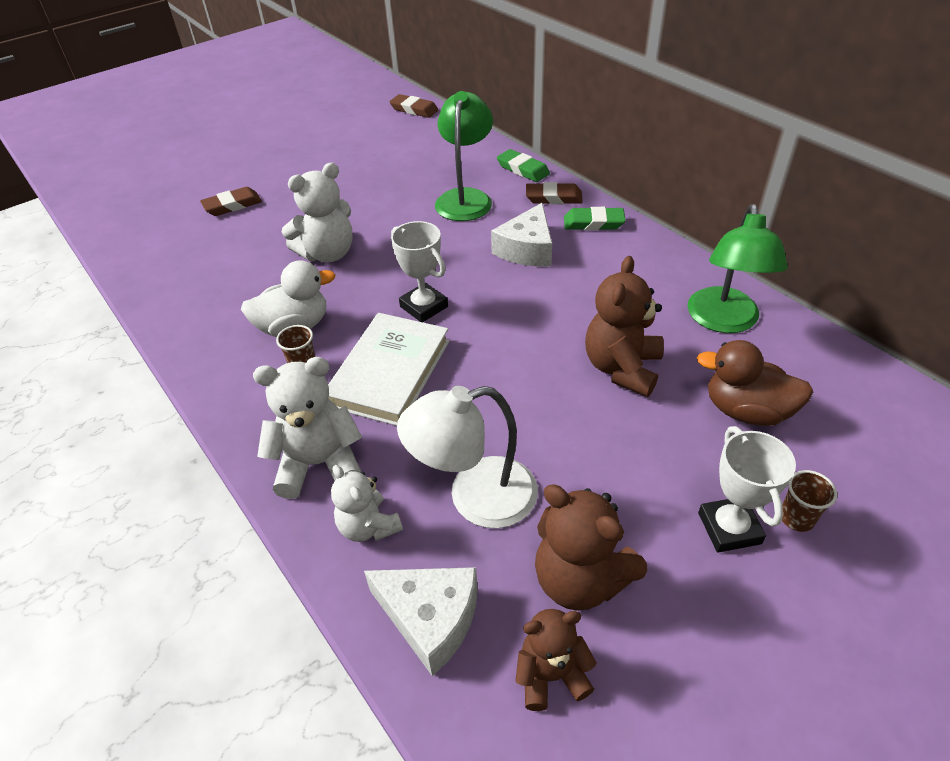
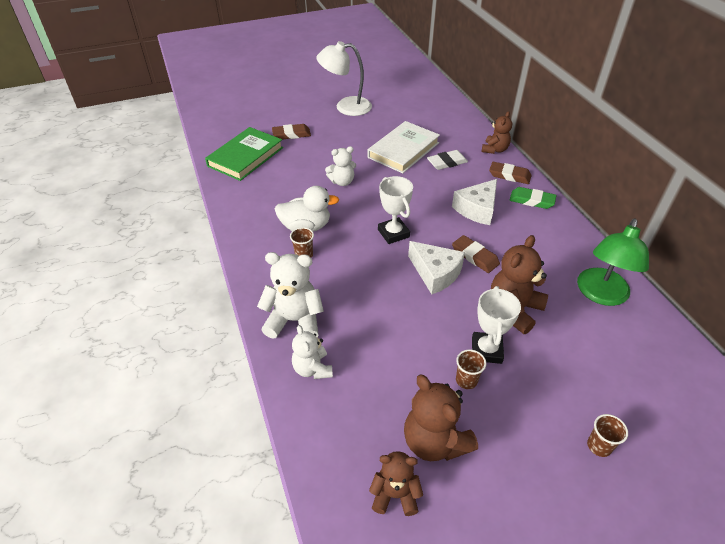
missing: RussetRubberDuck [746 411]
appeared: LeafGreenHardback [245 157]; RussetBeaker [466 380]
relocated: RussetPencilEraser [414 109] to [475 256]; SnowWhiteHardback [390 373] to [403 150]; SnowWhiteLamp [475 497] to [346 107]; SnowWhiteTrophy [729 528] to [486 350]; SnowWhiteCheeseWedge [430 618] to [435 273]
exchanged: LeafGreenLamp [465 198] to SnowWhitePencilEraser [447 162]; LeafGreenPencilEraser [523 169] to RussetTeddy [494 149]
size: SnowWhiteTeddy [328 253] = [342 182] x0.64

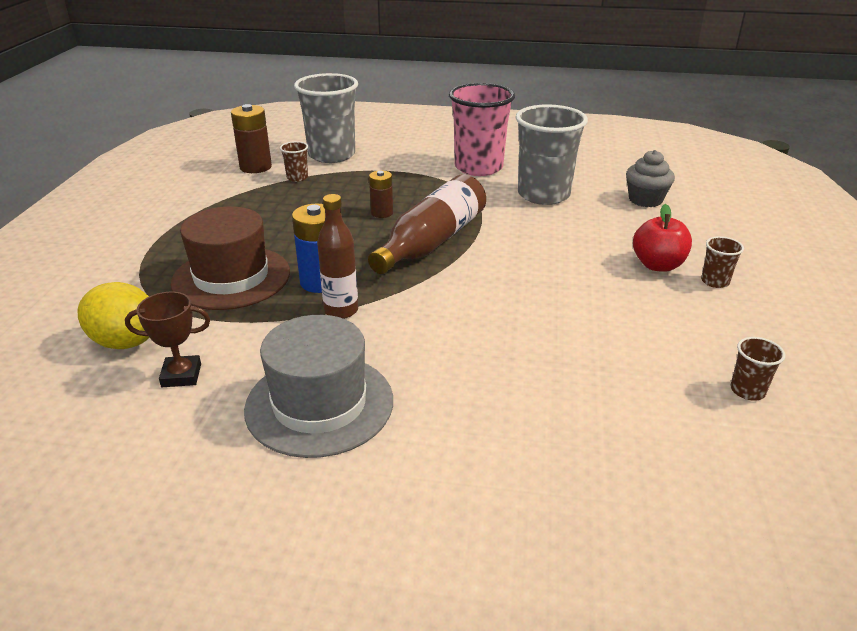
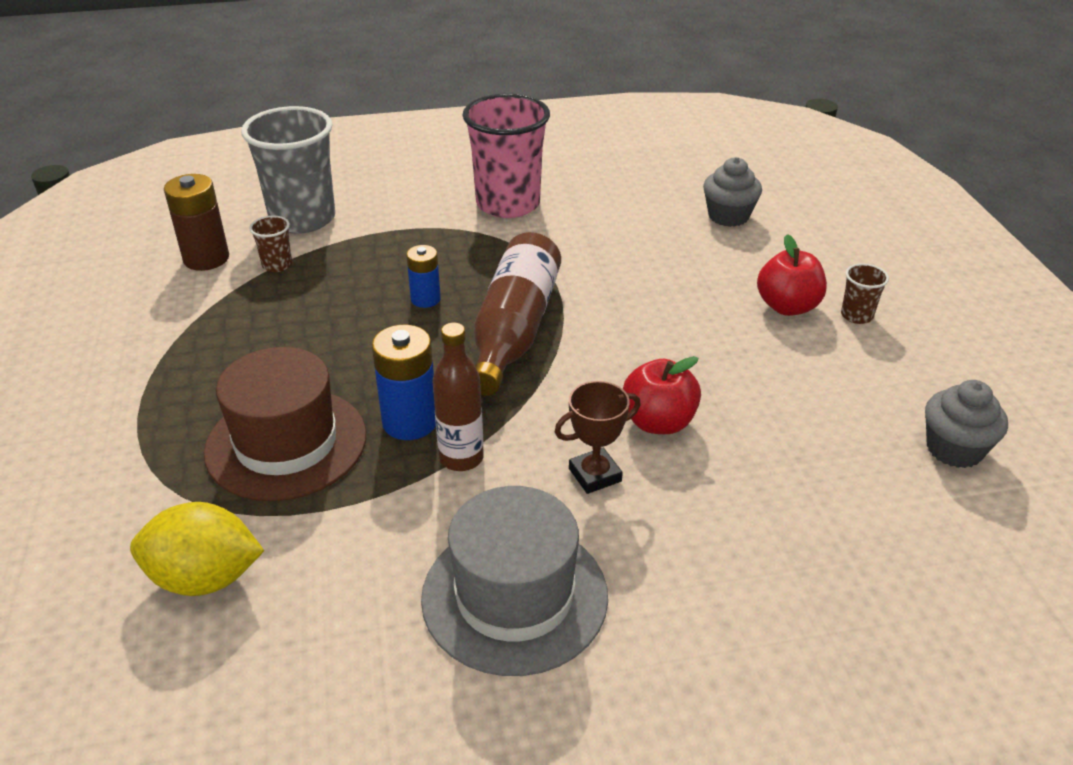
missing: GreyBeaker [543 195]
appeared: CrimsonApple [658 422]
relocated: RussetTrophy [181 375] to [595 475]
exchanged: RussetBeaker [747 391] to GreyCupcake [954 449]
colour: RussetAaBattery [382 213] to BlueAaBattery [425 299]

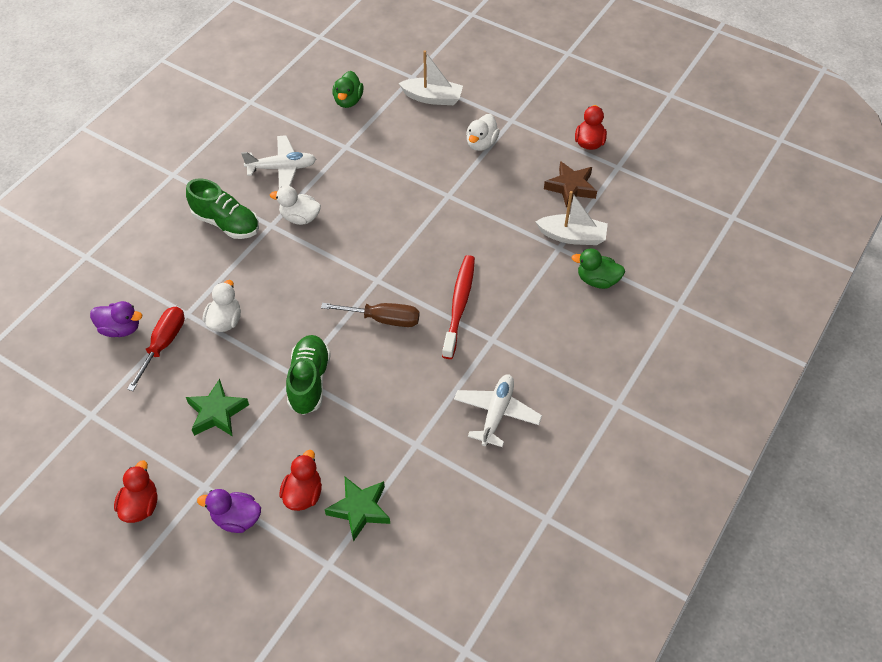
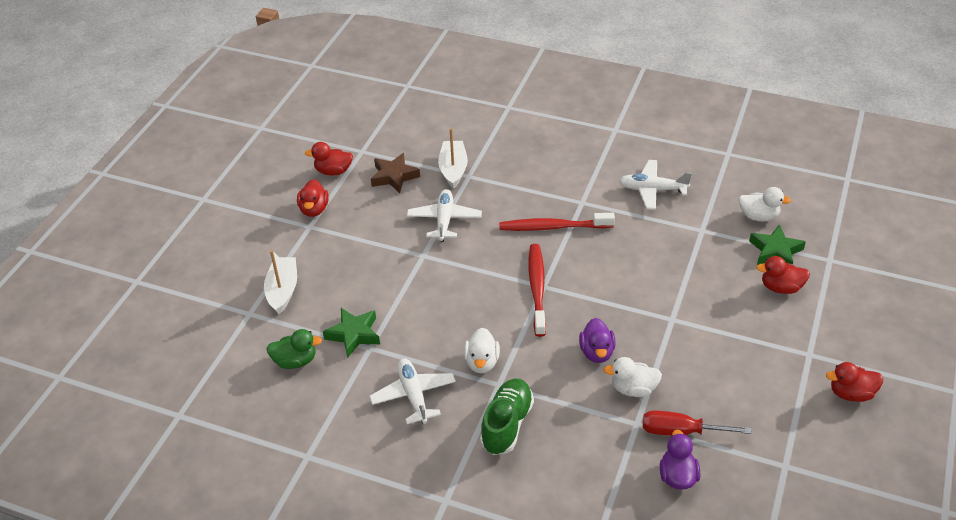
missing: LeafGreenRubberDuck [597 280]; RussetScrewdriver [383 319]; LeafGreenShoe [309 381]
appeared: CrimsonRubberDuck [314 209]; SnowWhiteAeroplane [444 220]; CrimsonToothBrush [537 288]
relocated: SnowWhiteRubberDuck [481 143] to [758 216]; LeafGreenFivePointedStar [217 412] to [353 334]; RoyalPurpleRubberDuck [236 518] to [596 352]

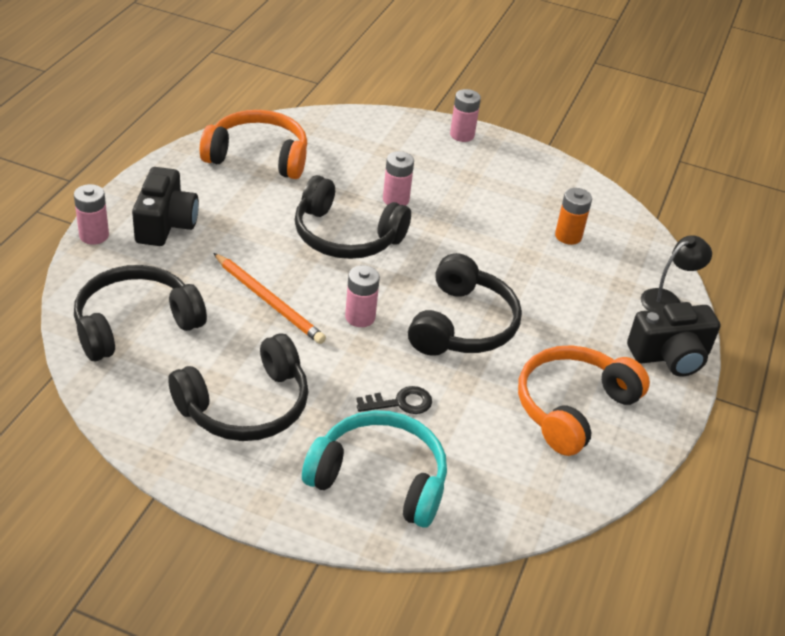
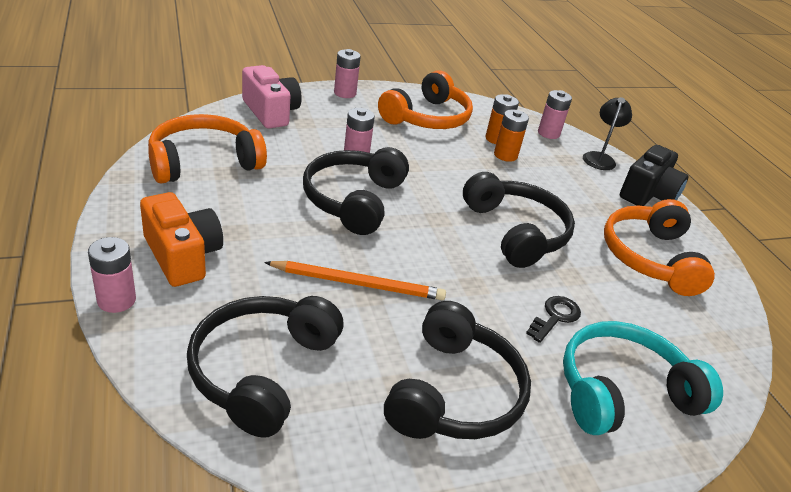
appeared: RosePinkPhotoCamera [271 112]; BrightOrangeHeadset [427 118]; BrightOrangeAaBattery [505 155]
relocated: RosePinkAaBattery [360 317] to [548 133]
colour: JetBlackPhotoCamera [166 224] to BrightOrangePhotoCamera [182 256]
spun: JetBlackHeadset [345 236] = [353 200] 120 degrees clockwise

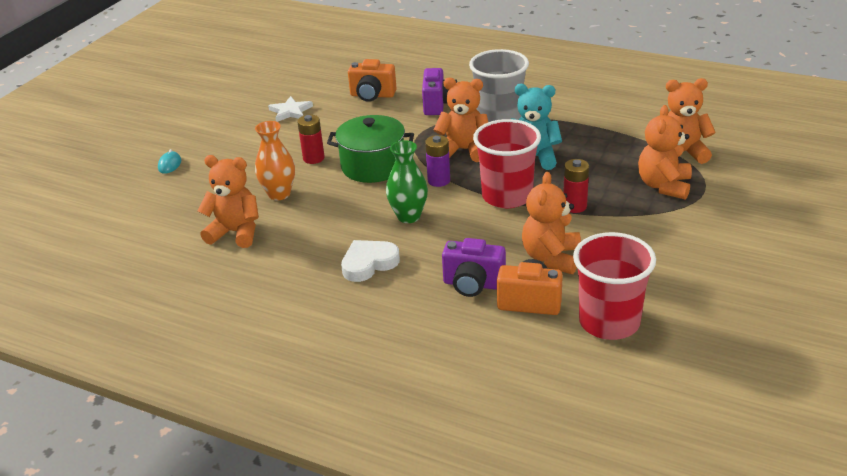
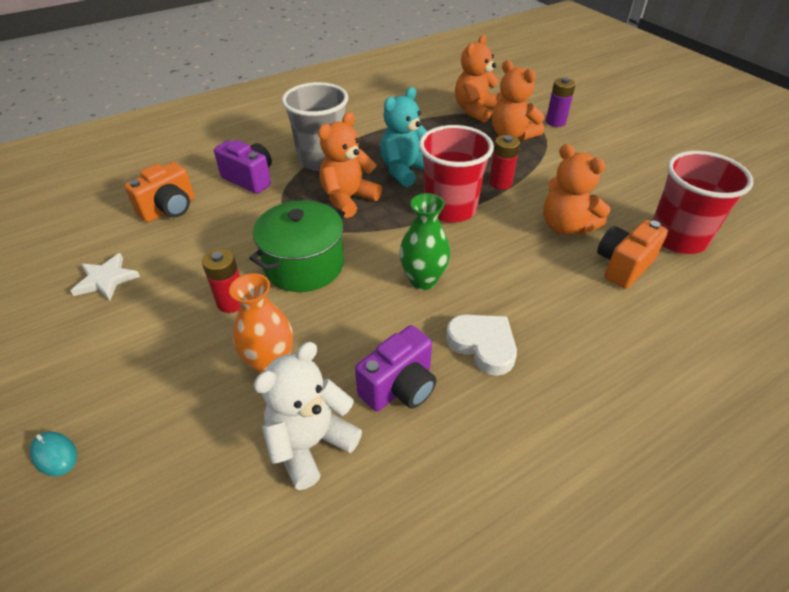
relocated: RoyalPurpleAaBattery [439 180] to [555 122]; RoyalPurplePhotoCamera [473 284] to [399 387]
colour: BrightOrangeTeddy [236 232] to SnowWhiteTeddy [310 443]
spun: SnowWhiteLoveHeart [369 263] = [483 345] 135 degrees clockwise

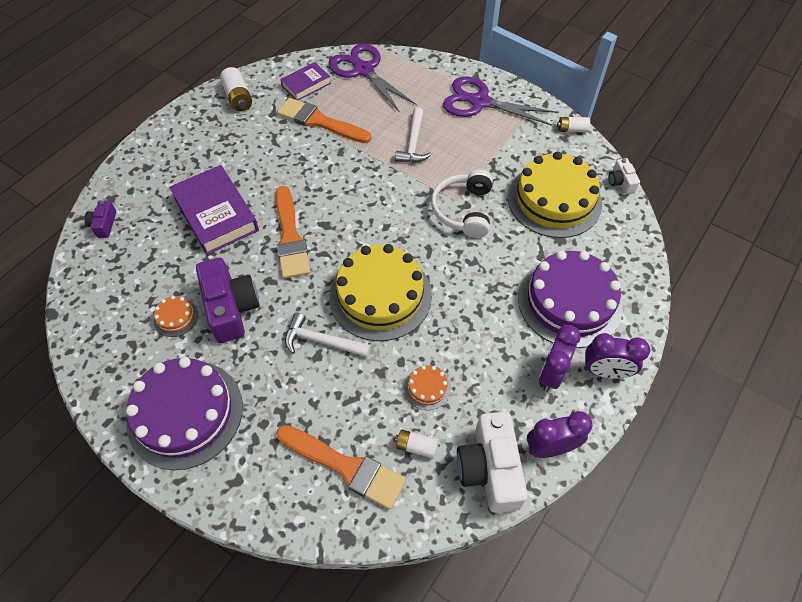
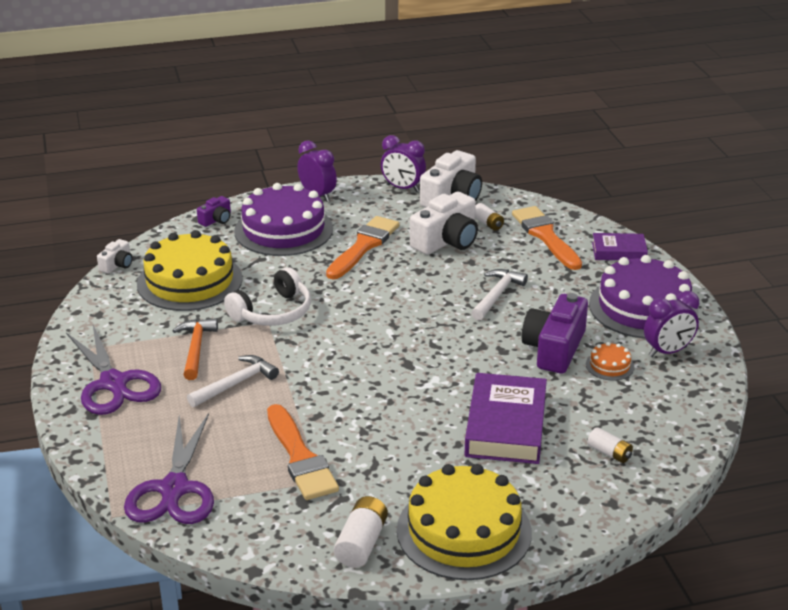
appeared: BrightOrangeCarpenter'sHammer [196 349]
relocated: RoyalPurpleHardback [306 84] to [619 251]; SnowWhiteAaBattery [572 129] to [609 453]; BrightOrangeBrush [290 237] to [363 246]; RoyalPurplePhotoCamera [104 224] to [216 220]; YellowLayerCake [380 295] to [464 531]; RoyalPurpleClock [551 373] to [667 352]
exchanged: BrightOrangeLayerCake [427 388] to SnowWhitePhotoCamera [447 241]
spun: SnowWhiteCarpenter'sHammer [322 341] = [497 295] 120 degrees counterclockwise

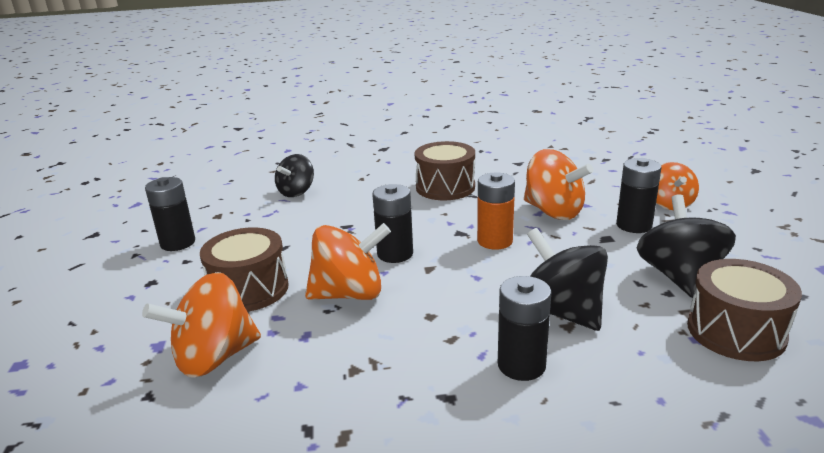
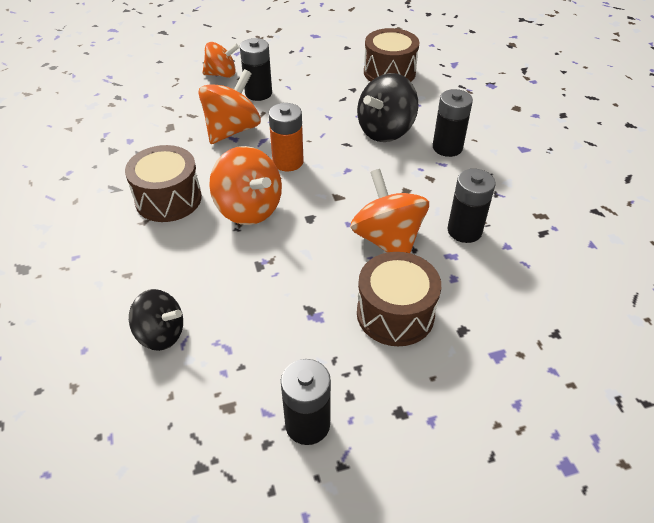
missing: JetBlackWhirligig [679 277]
relocated: JetBlackAaBattery [395 254] to [464 231]; BrightOrangeWhirligig [214 357] to [249 209]

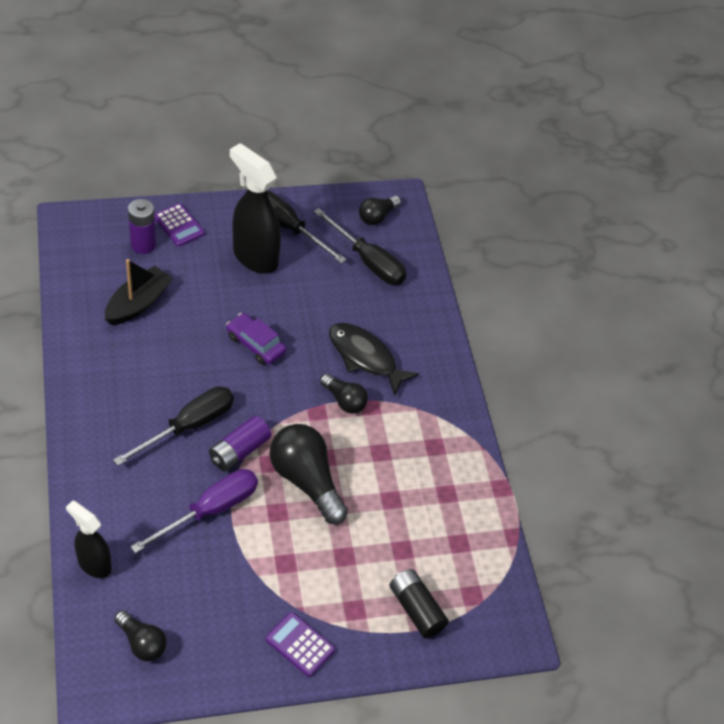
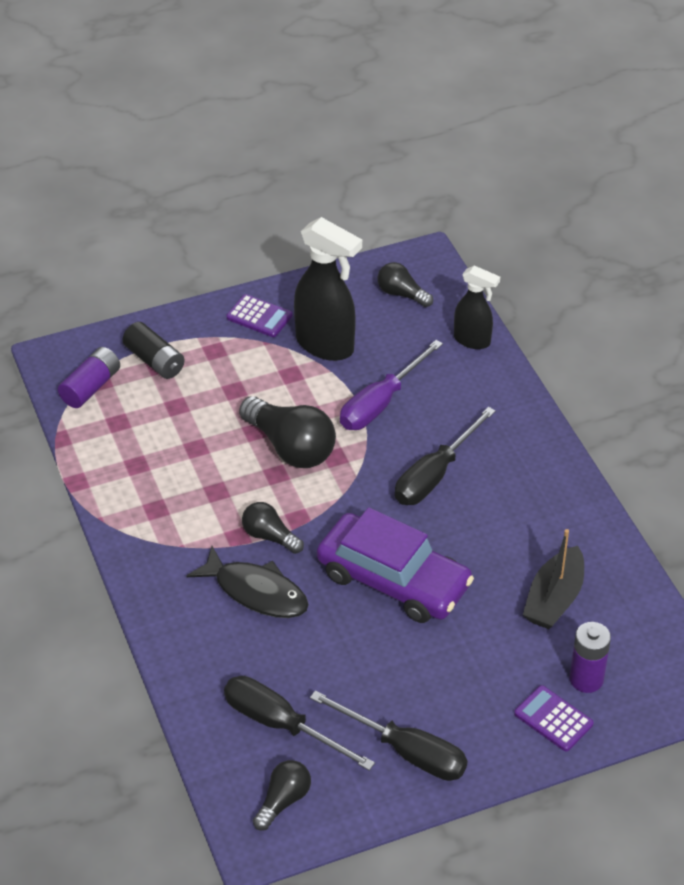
relocated: JetBlackSprayCleaner [255 257] to [326 346]; RoyalPurpleAaBattery [239 451] to [90 387]
size: RoyalPurpleToyCar [256 344] = [393 580] x1.91

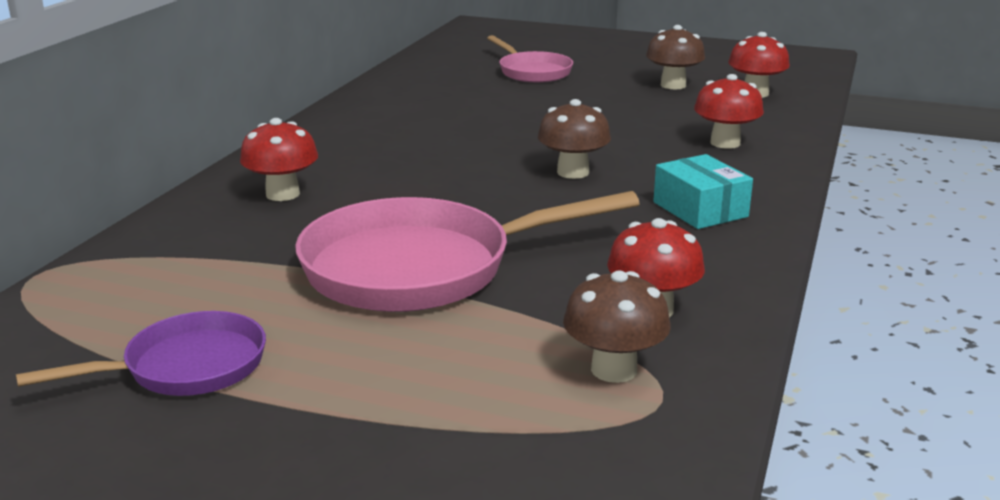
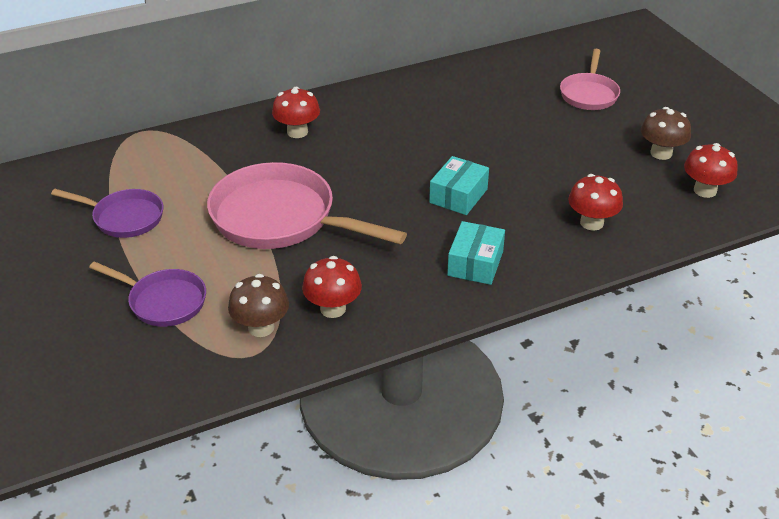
appeared: RoyalPurplePan [163 301]
exchanged: RussetFungus [573 172] to TurquoiseParcel [458 196]

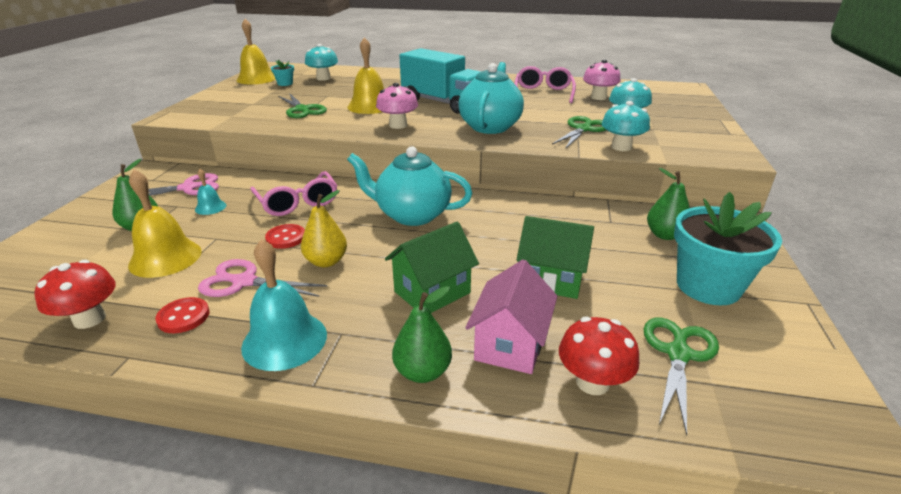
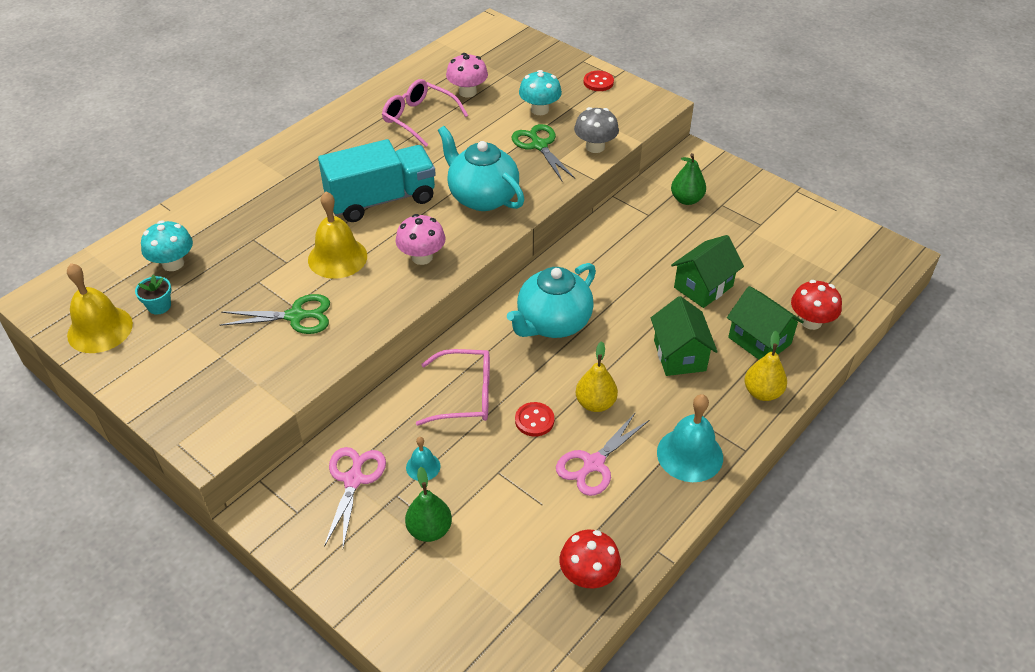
missing: YellowBell [165 258]; TurquoiseFlowerPot [708 286]; LeafGreenPairOfScissors [678 354]
relocated: CrimsonShirtButton [183 317] to [598 82]
colour: TurquoiseFungus [621 147] to GreyFungus [595 147]; RosePinkToyHouse [510 344] to LeafGreenToyHouse [759 340]; LeafGreenPear [422 372] to YellowPear [762 392]

